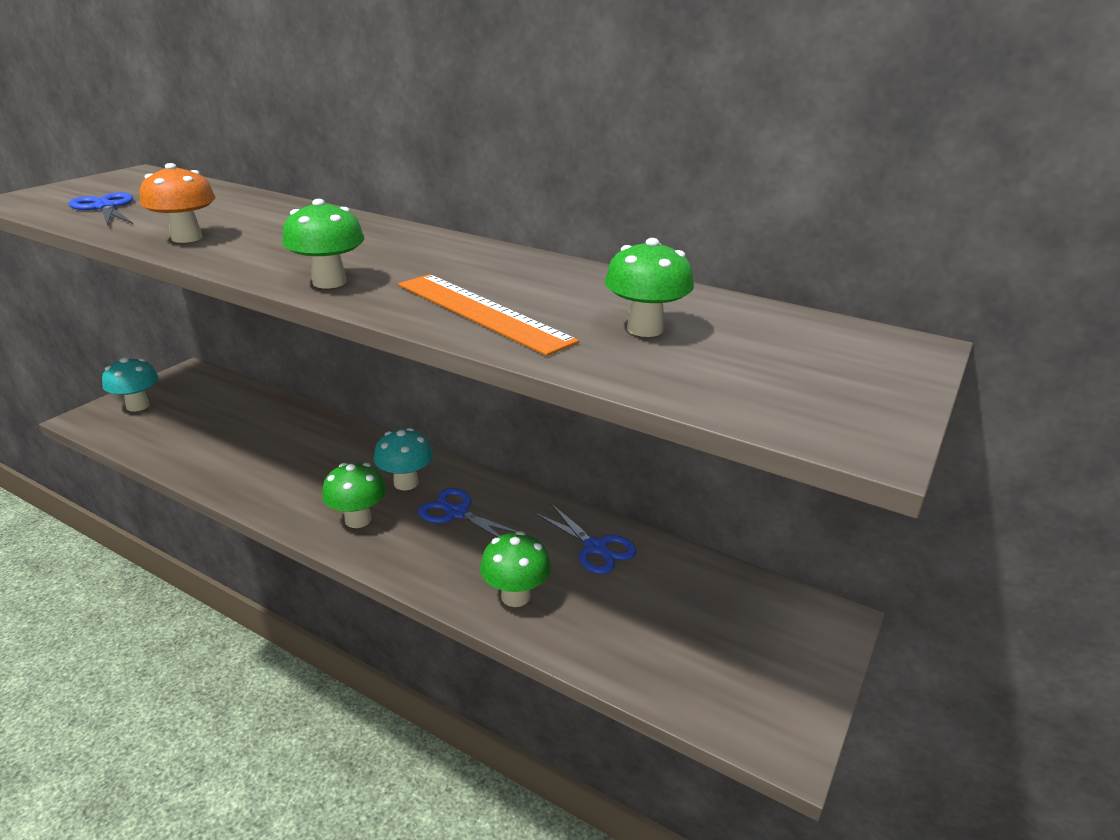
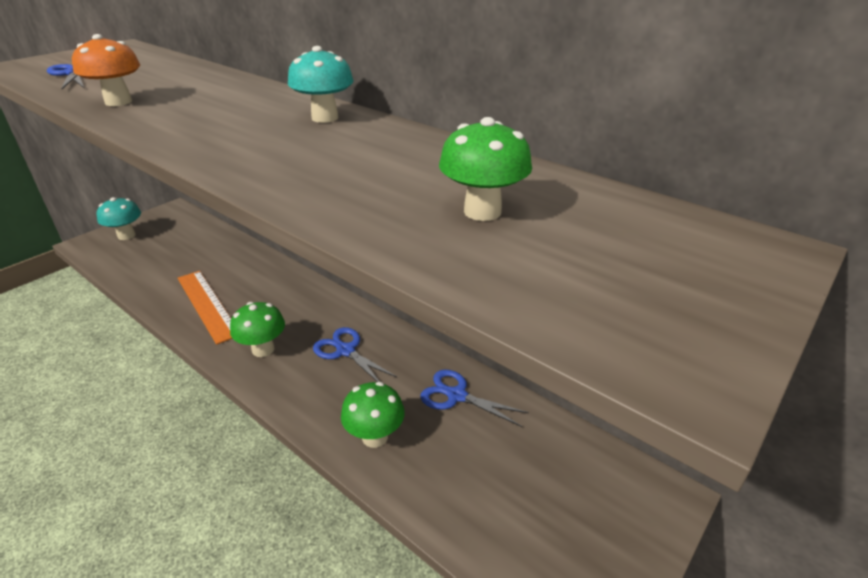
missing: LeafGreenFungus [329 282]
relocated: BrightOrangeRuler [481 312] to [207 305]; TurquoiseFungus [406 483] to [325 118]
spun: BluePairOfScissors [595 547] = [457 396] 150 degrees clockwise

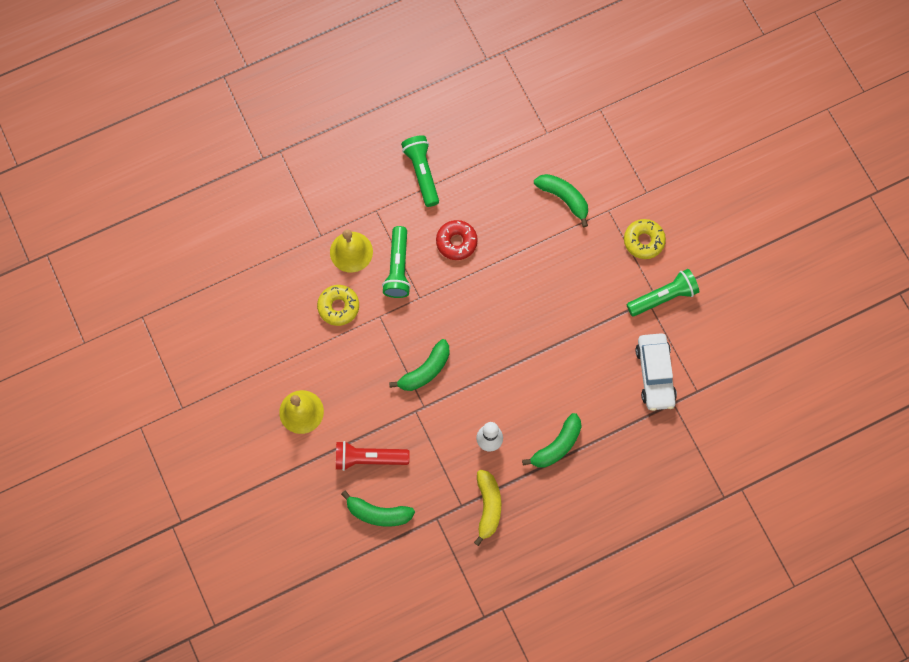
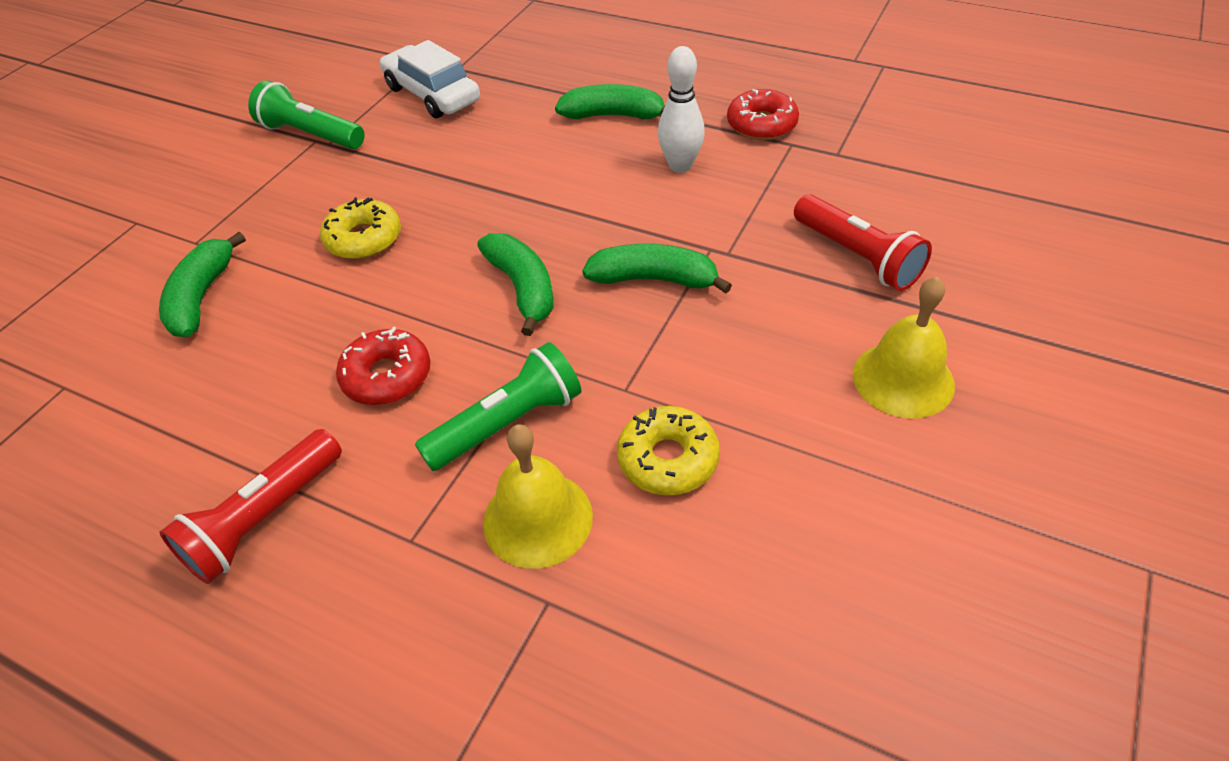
relocated: YellowDoughnut [643 241] to [364 239]; LeafGreenToyBanana [378 513] to [523 289]
exchanged: YellowToyBanana [488 506] to CrimsonDoughnut [761 124]
colour: LeafGreenPocketTorch [422 173] to CrimsonPocketTorch [264 519]
spun: SnowWhiteToyCar [654 374] = [432 94] 90 degrees counterclockwise

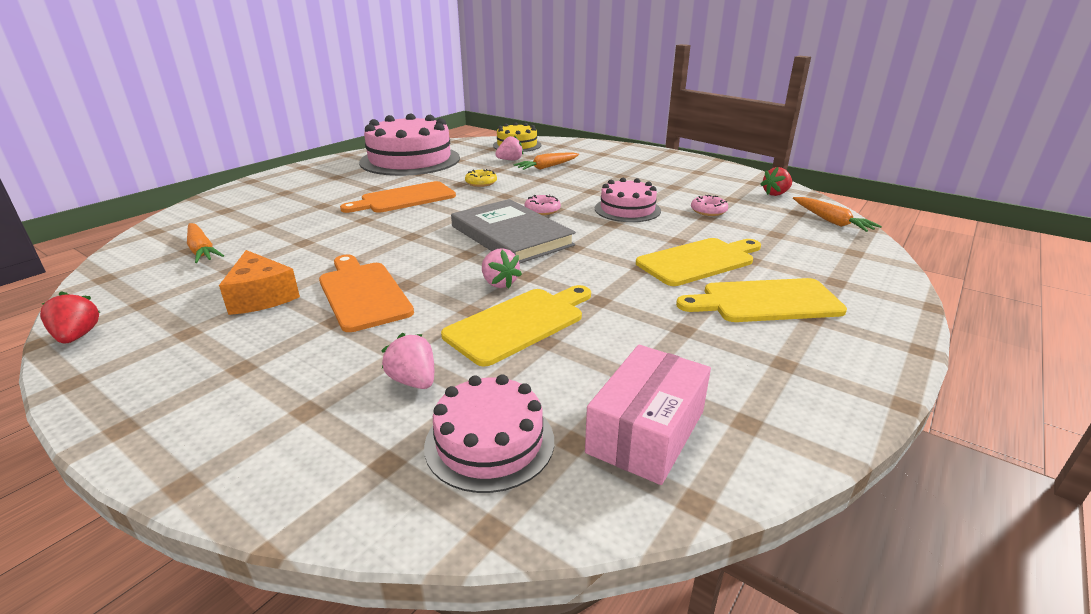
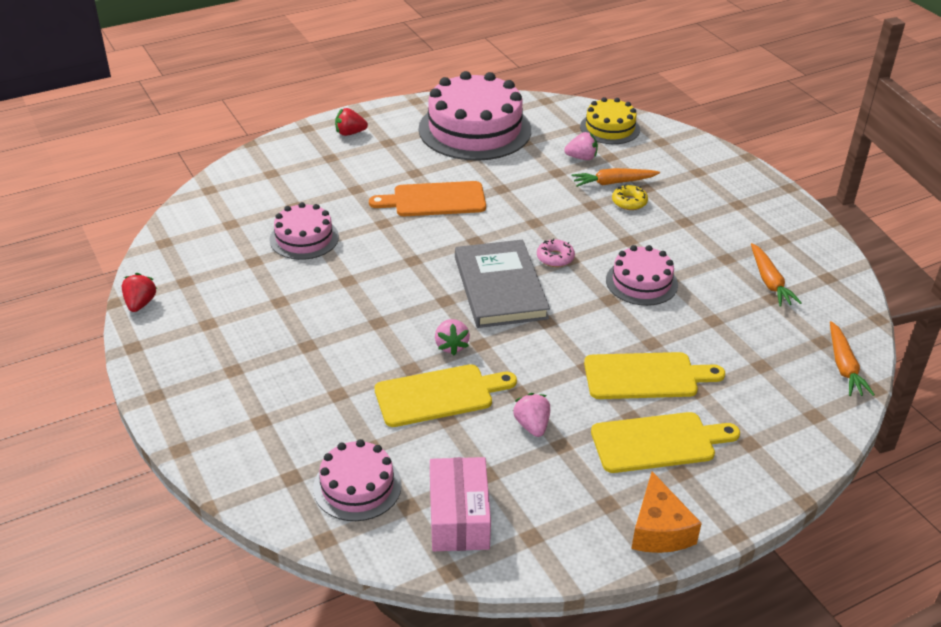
missing: RosePinkDoughnut [708 211]; BrightOrangeBreadBoard [363 293]
appeared: RosePinkLayerCake [304 238]
relocated: CrimsonStrawberry [775 194] to [350 133]; YellowDoughnut [481 183] to [629 202]; BrightOrangeCarrot [201 250] to [769 282]; BrightOrangeCheeseWedge [261 297] to [659 530]; RosePinkStrawberry [413 381] to [532 426]
spun: YellowBreadBoard [765 301] = [658 442] 150 degrees clockwise; RosePinkParcel [646 431] = [459 517] 60 degrees counterclockwise

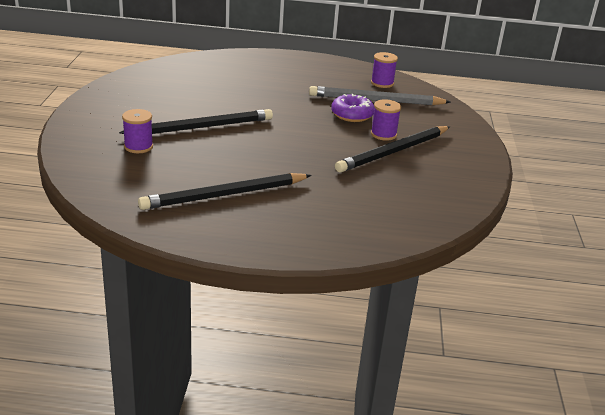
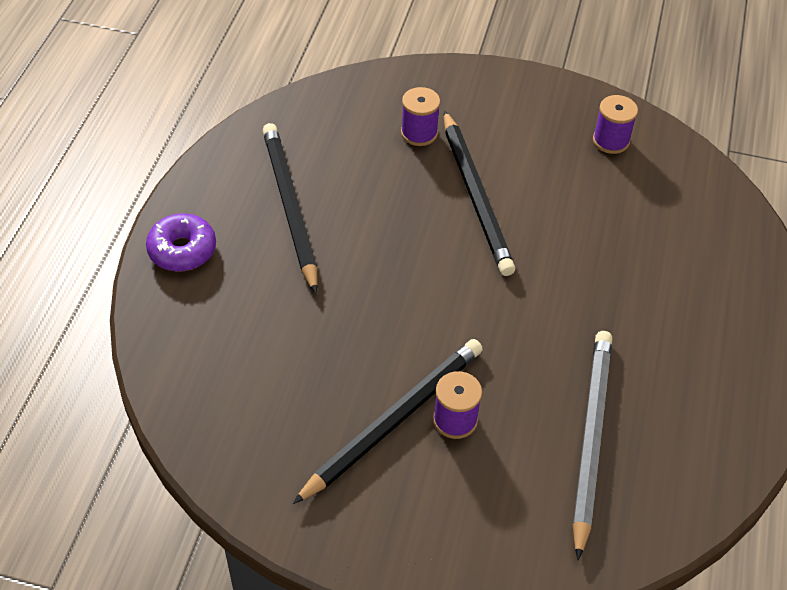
relocated: RoyalPurpleSpool [382 83] to [611 141]; RoyalPurpleDoughnut [352 115] to [182 250]
spun: JetBlackLeadPencil [393 152] = [393 420] 75 degrees clockwise

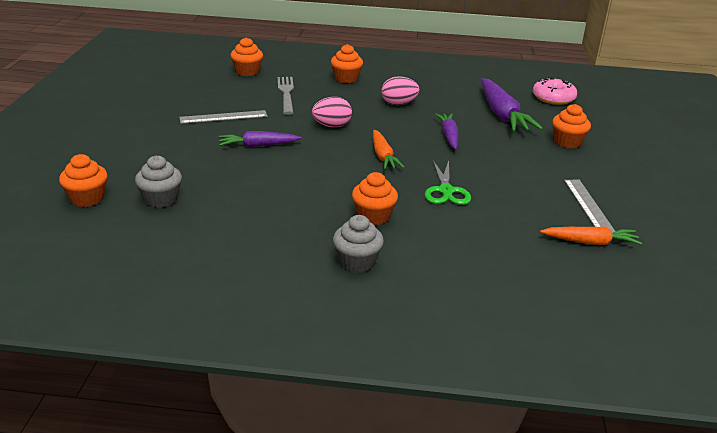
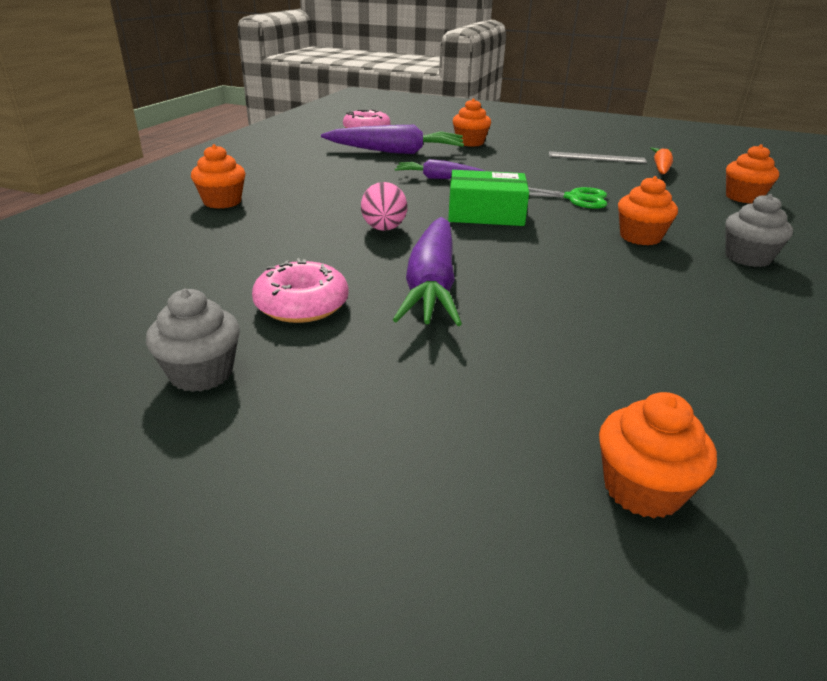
missing: RosePinkToyEgg [398 104]; GreyDinnerFork [286 93]
relocated: BrightOrangeCupcake [247 72] to [743 197]; GreyCupcake [161 199] to [201 373]
exchanged: GreyRuler [223 117] to RosePinkDoughnut [302 305]; BrightOrangeCarrot [383 156] to LeafGreenParcel [485 213]
size: RoyalPurpleCarrot [258 145] = [432 285] x1.68

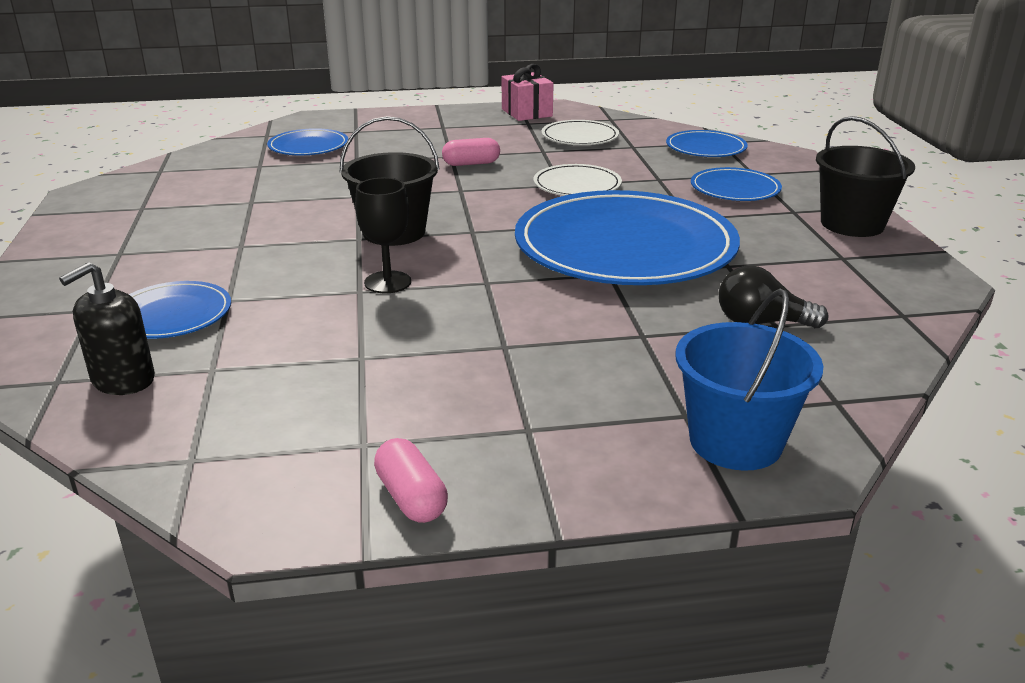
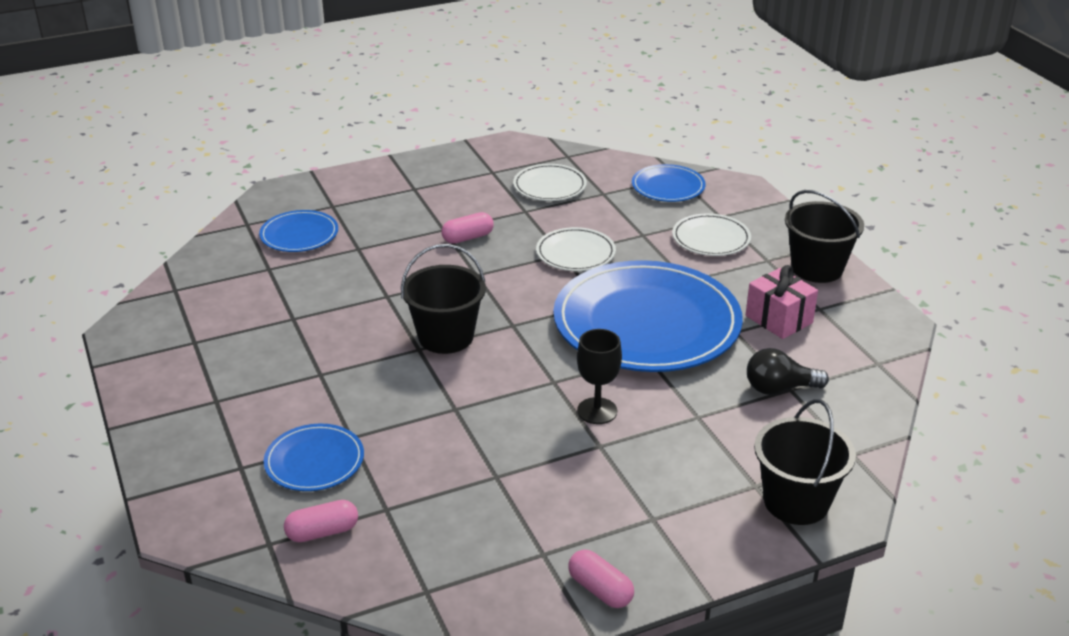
relocated: RosePinkPresent [527 113] to [779 319]; JetBlackGoblet [387 282] to [597 411]
exchanged: JetBlackPumpBottle [123 380] to RosePinkCapsule [322 532]
colour: BlueDinnerPlate [735 189] to SnowWhiteDinnerPlate [711 238]; BluePail [735 441] to JetBlackPail [796 502]

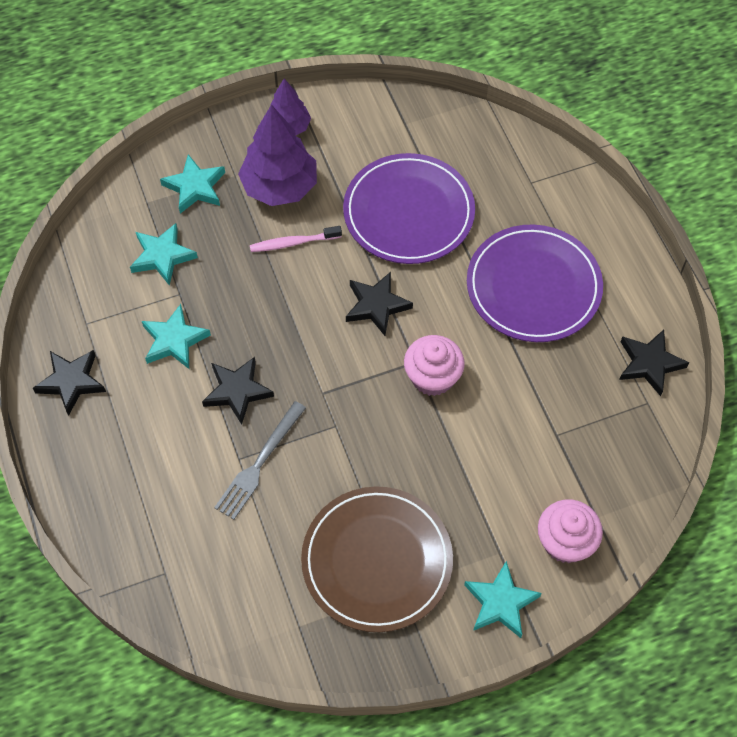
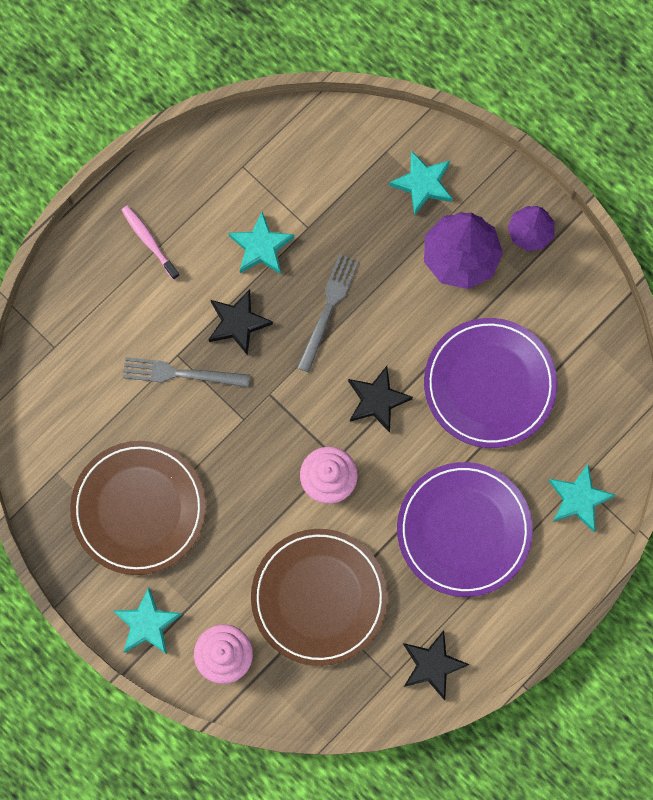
missing: JetBlackFivePointedStar [71 382]
appeared: GreyDinnerFork [328 309]; RussetDinnerPlate [319 597]
relocated: TurquoiseFivePointedStar [162 256] to [578 499]; RosePinkToothBrush [293 243] to [149 241]

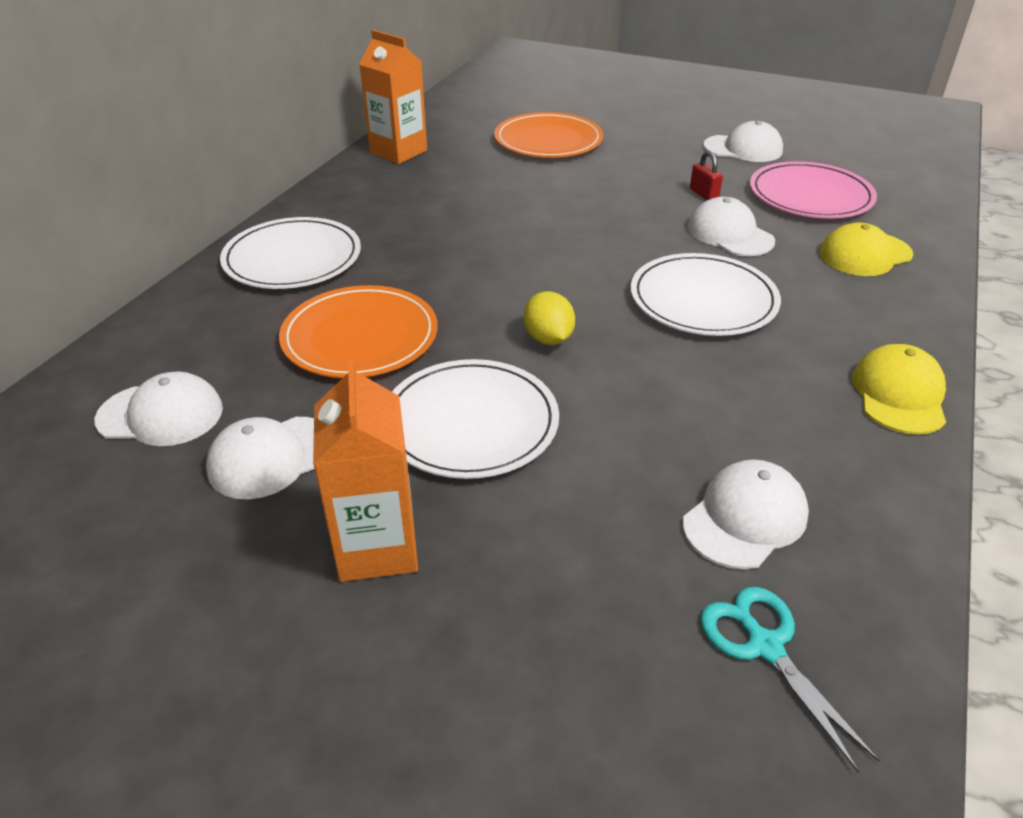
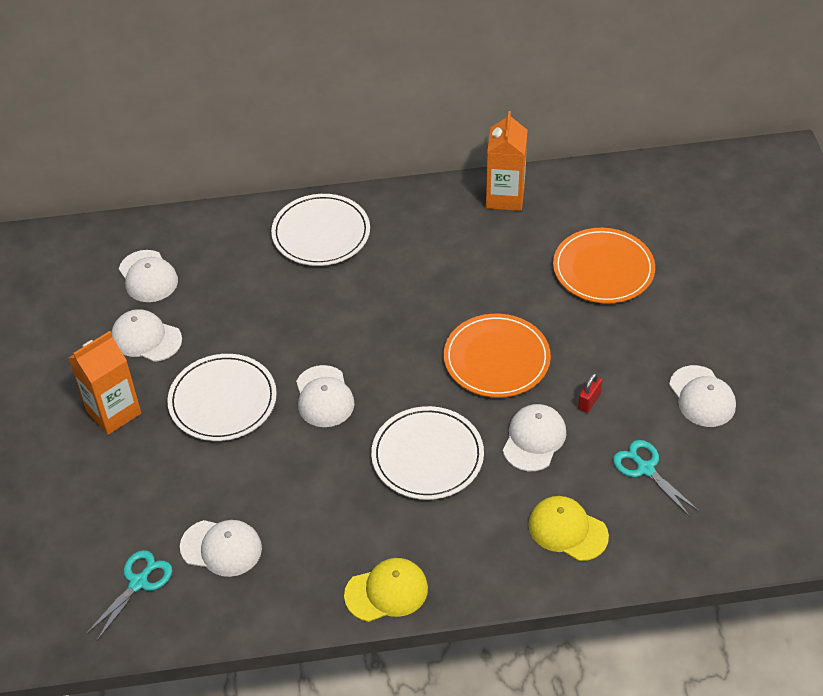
relocated: BrightOrangeDinnerPlate [360 336] to [496 359]
exchanged: RosePinkDinnerPlate [810 195] to TurquoisePairOfScissors [645 469]; YellowCitrusFruit [548 339] to SnowWhiteBaseballCap [324 397]

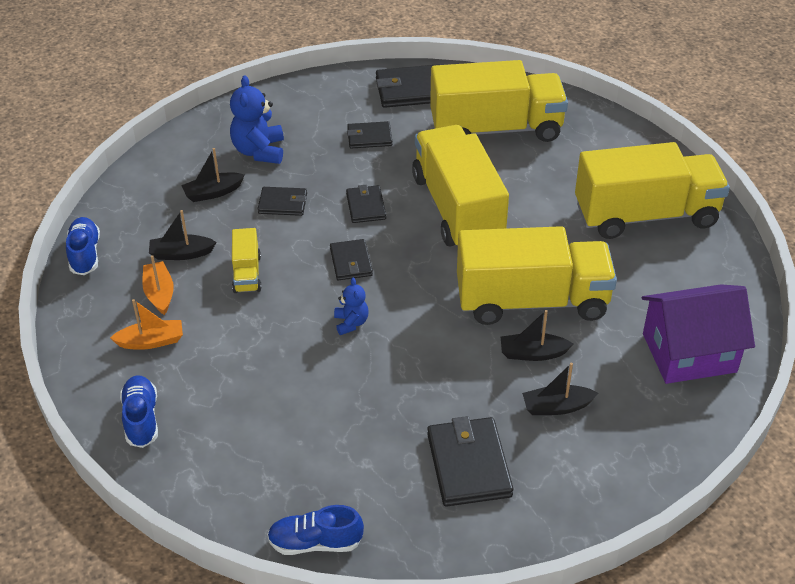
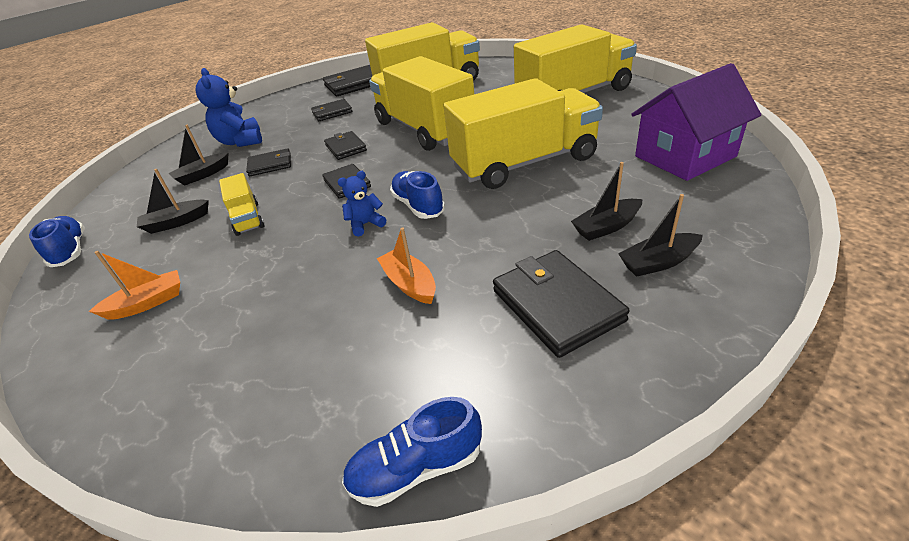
relocated: BrightOrangeSailboat [159 293] to [409 284]; JetBlackSailboat [532 353] to [658 262]; BlueShoe [141 419] to [418 206]
spun: BlueTeddy [351 323] = [365 224] 90 degrees counterclockwise

